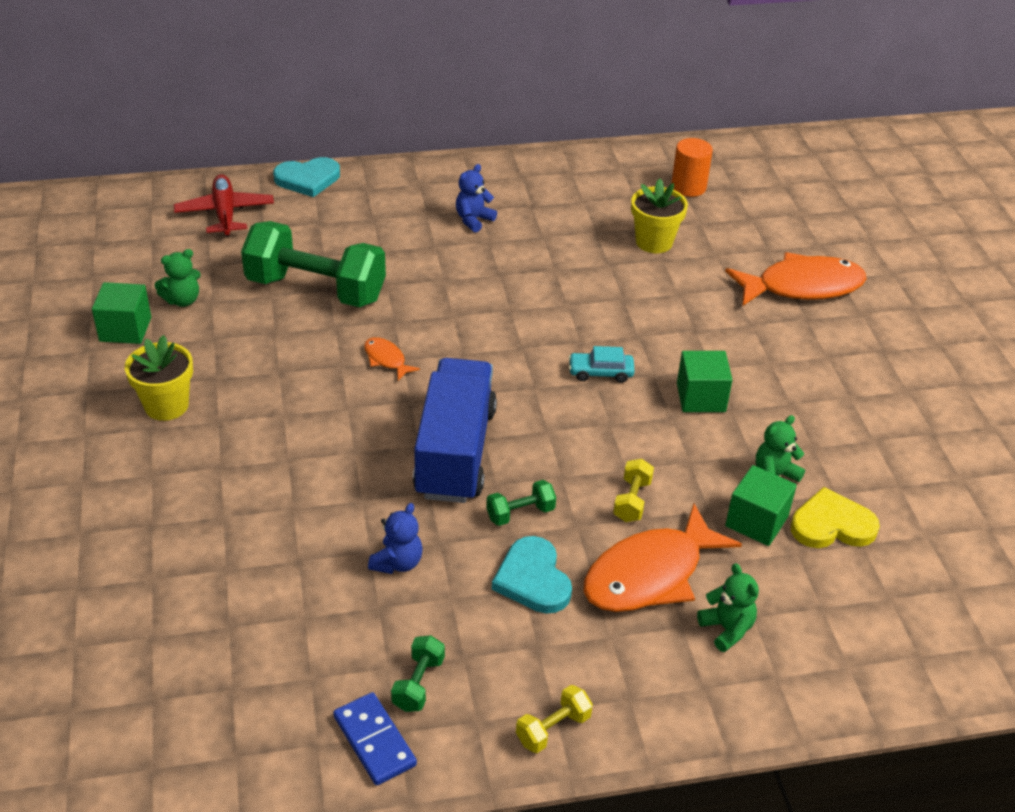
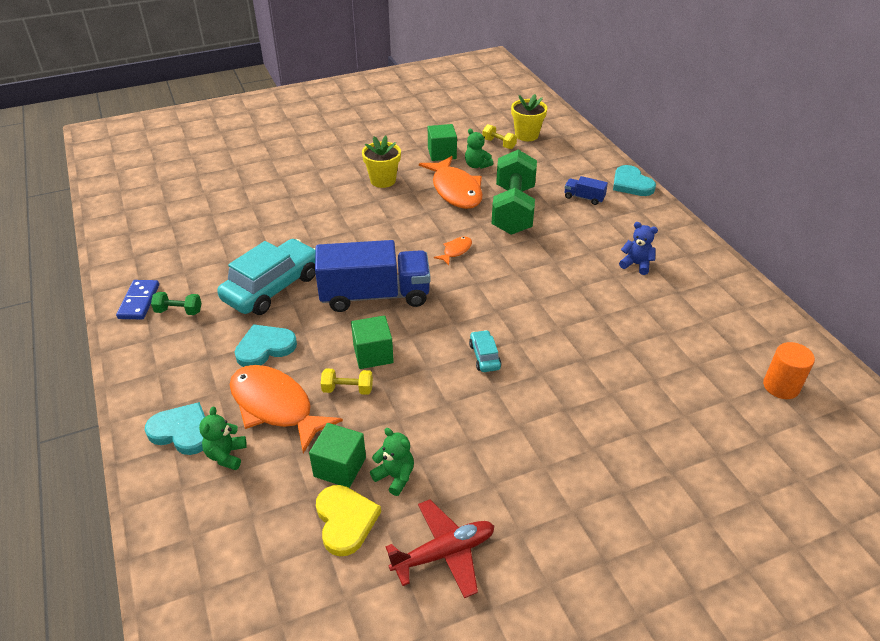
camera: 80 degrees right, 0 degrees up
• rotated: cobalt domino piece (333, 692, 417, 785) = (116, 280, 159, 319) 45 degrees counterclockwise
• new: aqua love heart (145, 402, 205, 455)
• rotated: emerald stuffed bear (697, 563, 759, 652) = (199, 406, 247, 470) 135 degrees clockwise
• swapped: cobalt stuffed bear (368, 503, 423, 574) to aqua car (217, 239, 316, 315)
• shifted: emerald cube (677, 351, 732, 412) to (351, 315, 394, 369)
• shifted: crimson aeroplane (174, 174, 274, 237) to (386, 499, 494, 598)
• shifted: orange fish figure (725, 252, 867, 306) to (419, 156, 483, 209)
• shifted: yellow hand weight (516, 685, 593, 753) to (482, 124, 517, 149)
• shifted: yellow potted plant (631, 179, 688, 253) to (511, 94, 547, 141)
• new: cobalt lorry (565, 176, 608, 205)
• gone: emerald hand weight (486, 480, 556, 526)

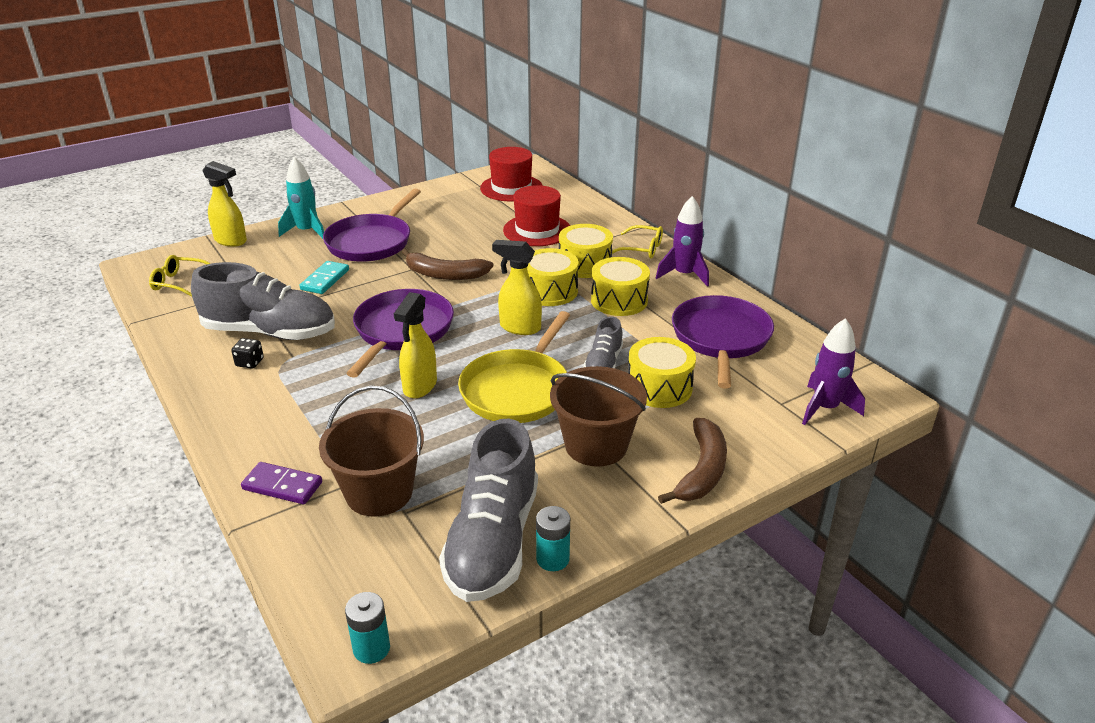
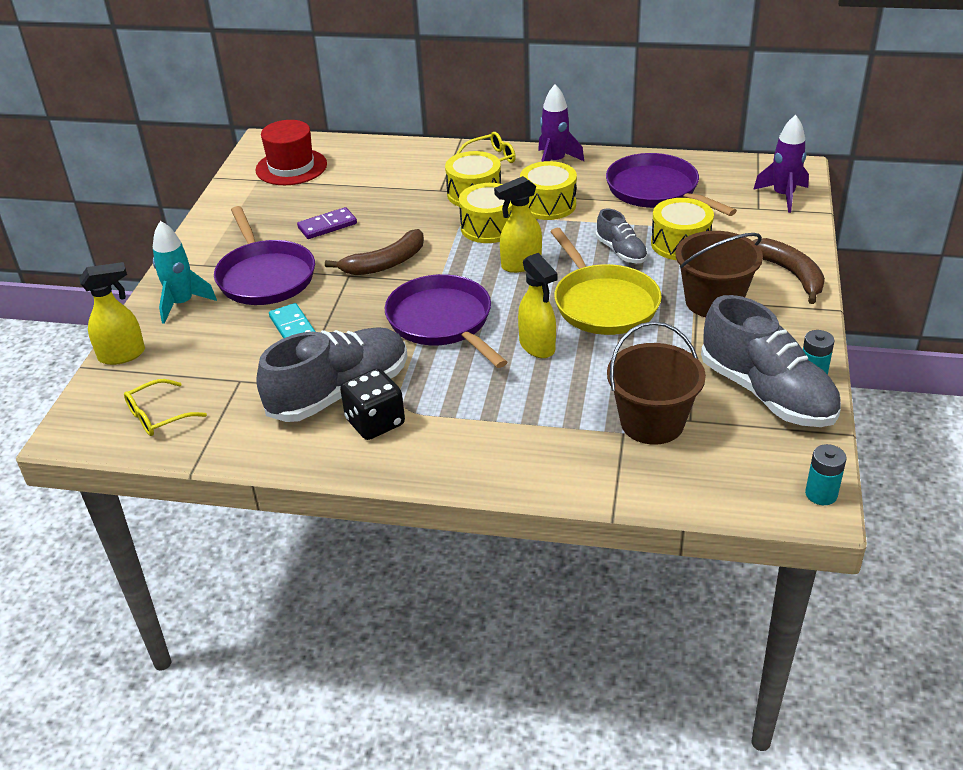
camera: 45 degrees left, 5 degrees up
• shifted: violet domino piece (241, 462, 322, 504) to (297, 207, 357, 239)
• scaled: black game die (231, 338, 264, 369) = (340, 368, 405, 440) x1.90
• gone: crimson tall hat (503, 185, 570, 246)

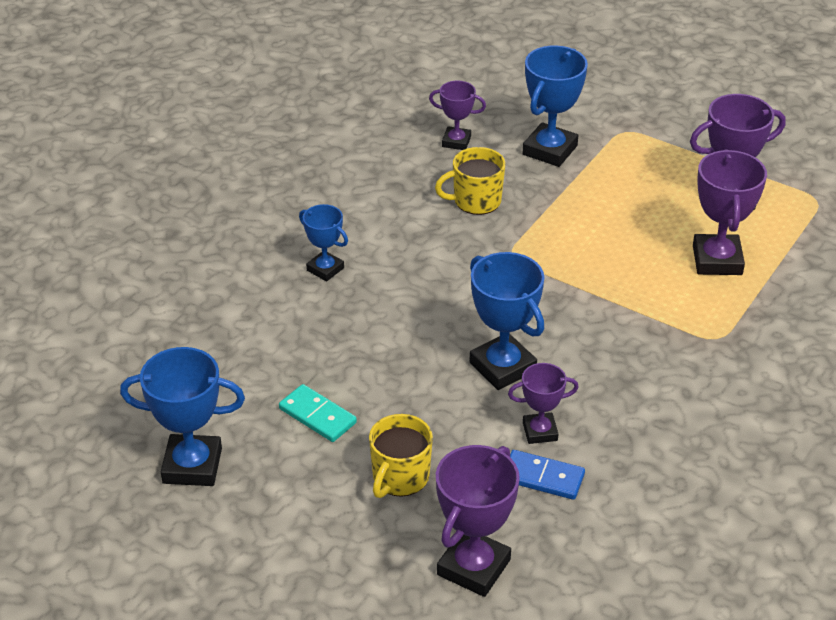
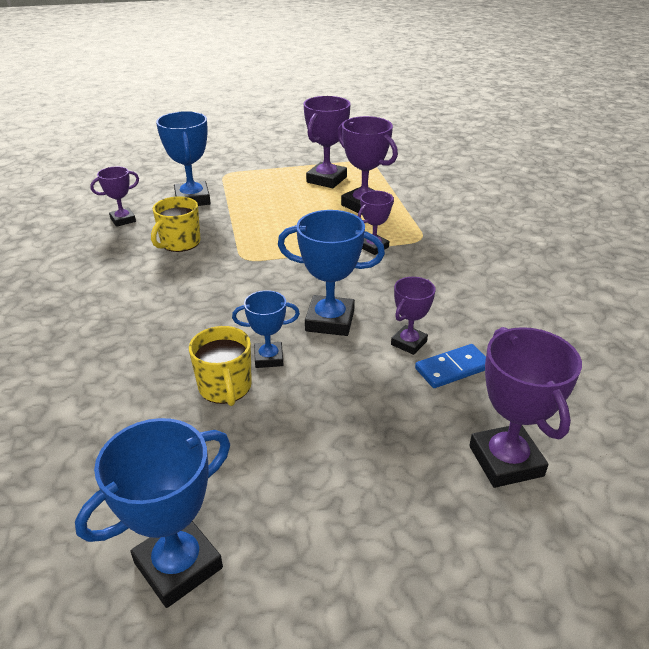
camera: 45 degrees left, 5 degrees down
• shifted: yellow coffee mug (369, 414, 433, 498) to (189, 326, 252, 406)
• shifted: cobalt trophy (299, 204, 348, 281) to (232, 290, 300, 368)
• new: violet trophy (358, 191, 394, 255)
• gone: aqua domino piece (279, 384, 357, 442)

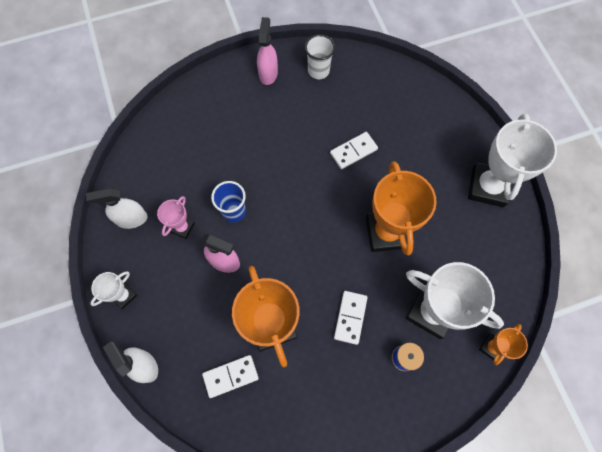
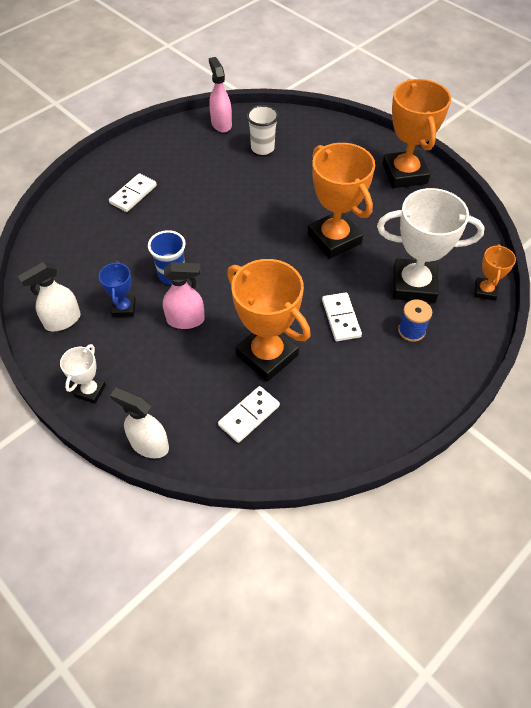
camera: 25 degrees left, 15 degrees down
• repainted: rose-pink trophy (157, 196, 195, 239) to cobalt trophy (99, 261, 136, 317)
• shifted: pure white domino piece (330, 132, 378, 169) to (109, 173, 157, 212)
• shifted: rose-pink sprayer (257, 17, 278, 85) to (209, 57, 232, 133)
• shifted: pure white tumbler (305, 34, 335, 79) to (247, 105, 279, 155)
• repainted: pure white trophy (468, 113, 557, 207) to orange trophy (382, 79, 451, 188)

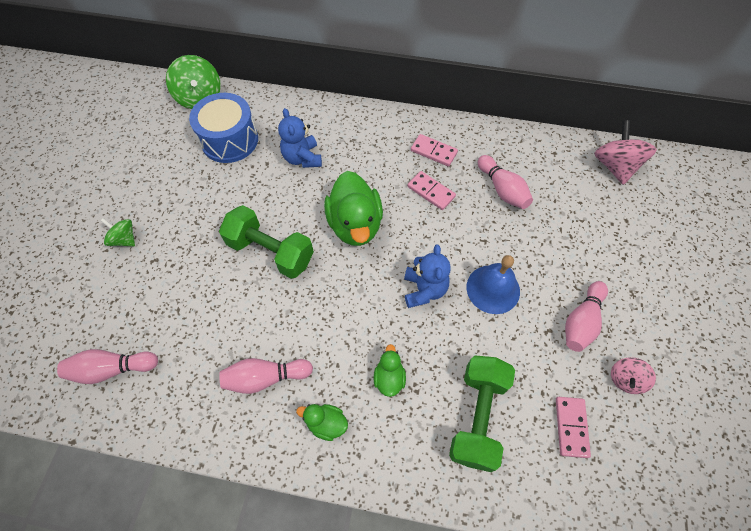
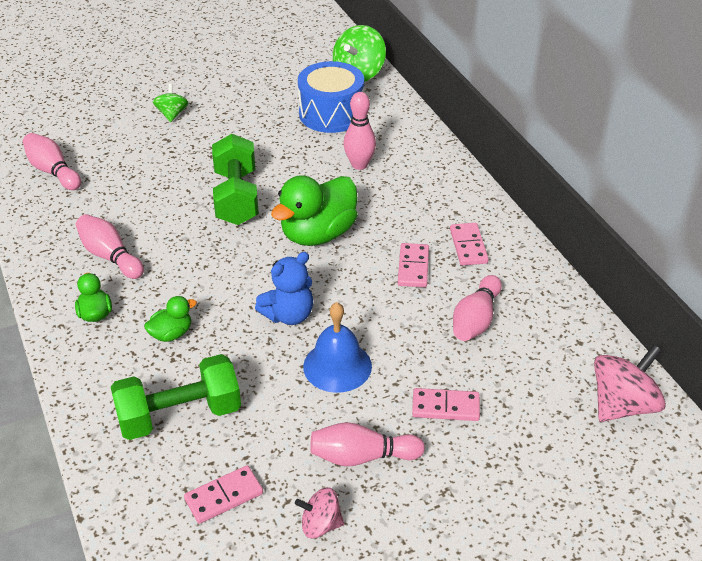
camera: 55 degrees right, 20 degrees down
• swapped: cobalt stuffed bear (278, 108, 322, 168) to rose-pink skittle (344, 92, 376, 170)
• new: rose-pink domino piece (412, 388, 480, 421)

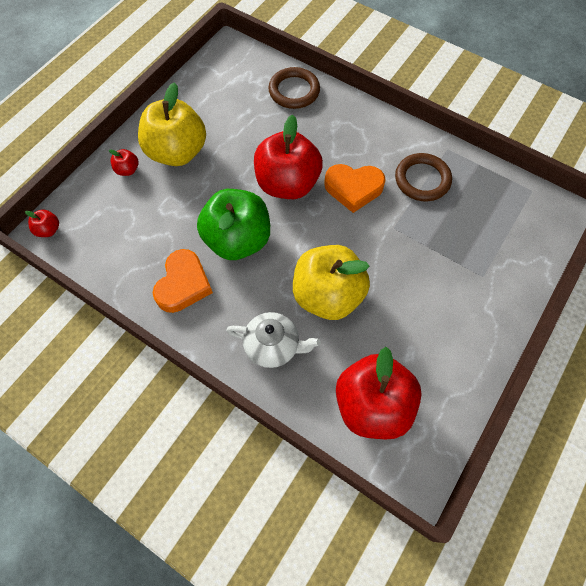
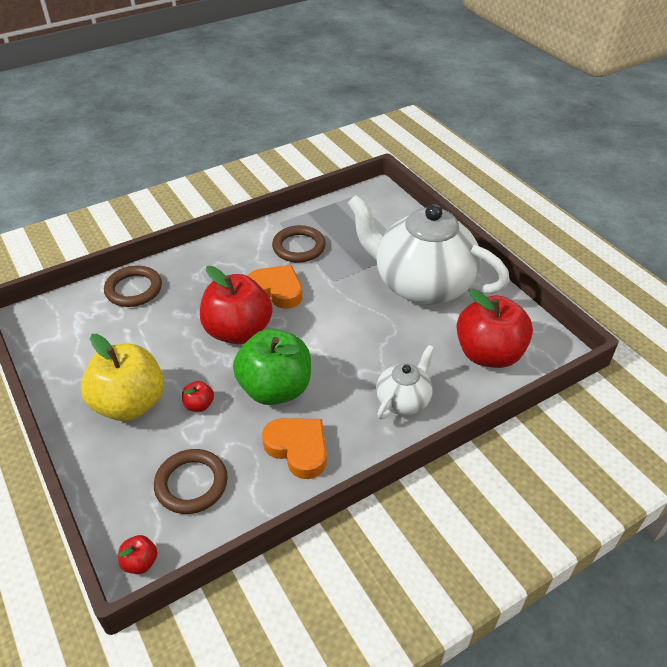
camera: 65 degrees left, 20 degrees down
• new: dark brown hoop (154, 449, 228, 514)
• shifted: crimson apple (109, 149, 138, 176) to (182, 381, 214, 412)
• rotated: orange love heart (324, 164, 386, 213) = (248, 265, 302, 309) 90 degrees counterclockwise
• new: pure white tea pot (347, 195, 510, 305)
• gone: yellow apple (293, 245, 370, 320)

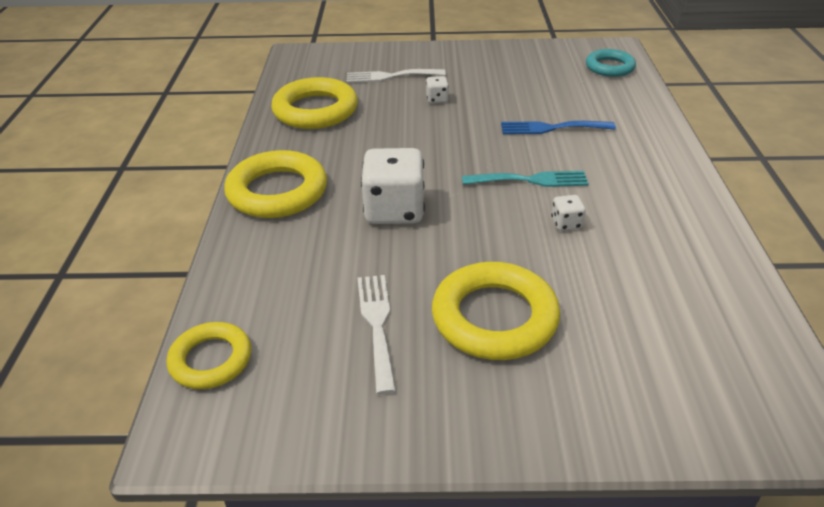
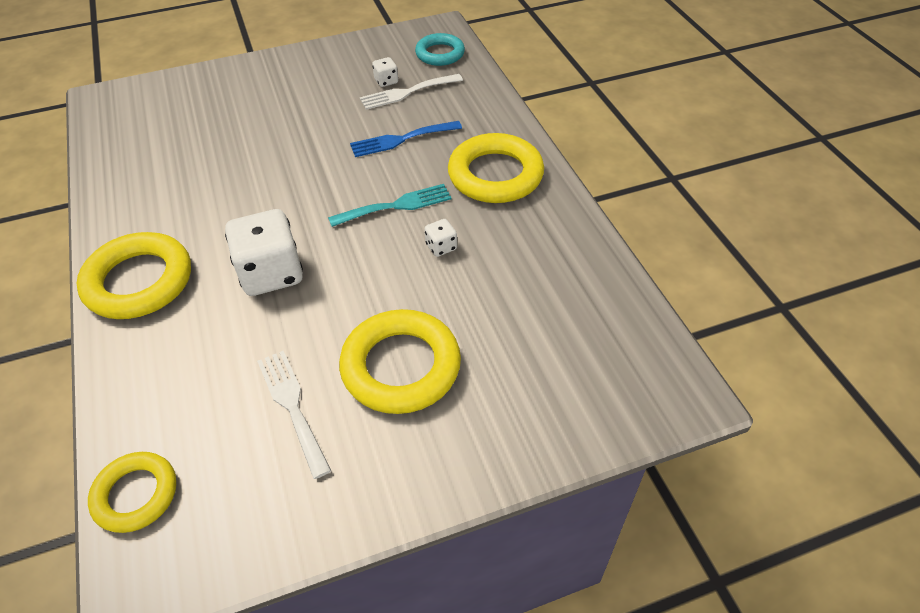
camera: 20 degrees left, 10 degrees up
• shifted: pure white table fork (347, 69, 446, 83) to (360, 74, 463, 110)
• shifted: pure white game die (426, 76, 449, 103) to (372, 57, 398, 87)
• shifted: yellow hoop (271, 77, 358, 129) to (448, 133, 544, 203)

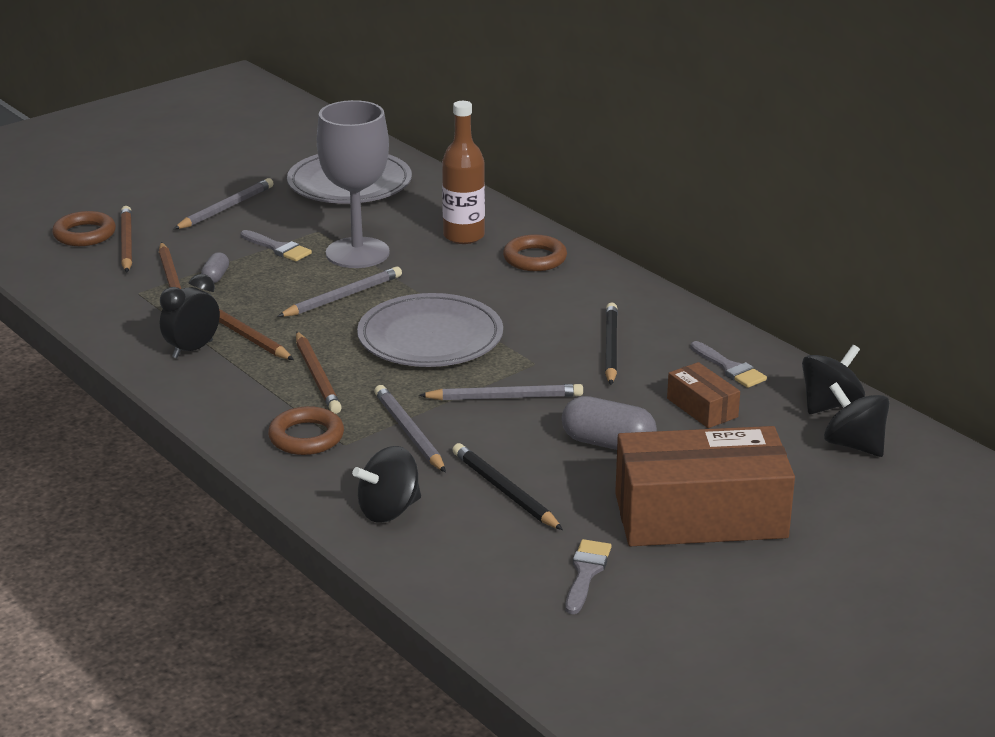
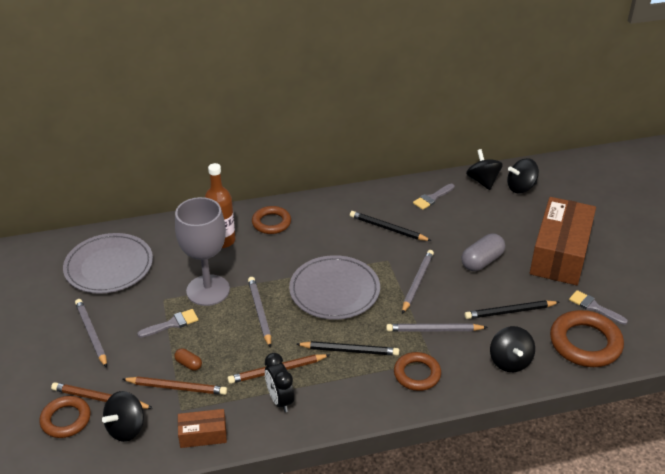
camera: 65 degrees left, 10 degrees up
• new: black toy top (102, 391, 144, 442)
• repainted: grey pill (201, 252, 229, 283) to dark brown pill (174, 348, 202, 371)
• shifted: dark brown package (667, 362, 740, 428) to (178, 409, 227, 448)
• repainted: dark brown wooden pencil (296, 331, 342, 414) to black wooden pencil (296, 341, 399, 356)
• rotated: grey paintbrush (690, 341, 767, 388) = (413, 184, 455, 210) 150 degrees clockwise
• new: dark brown hoop (550, 310, 624, 367)

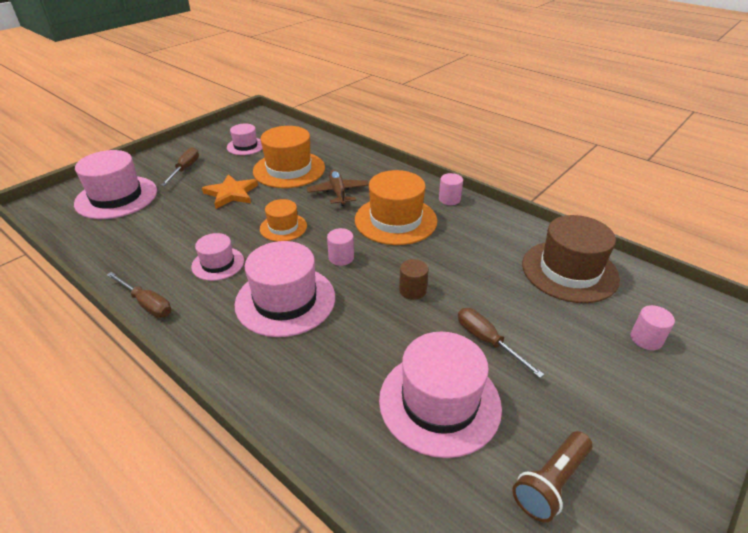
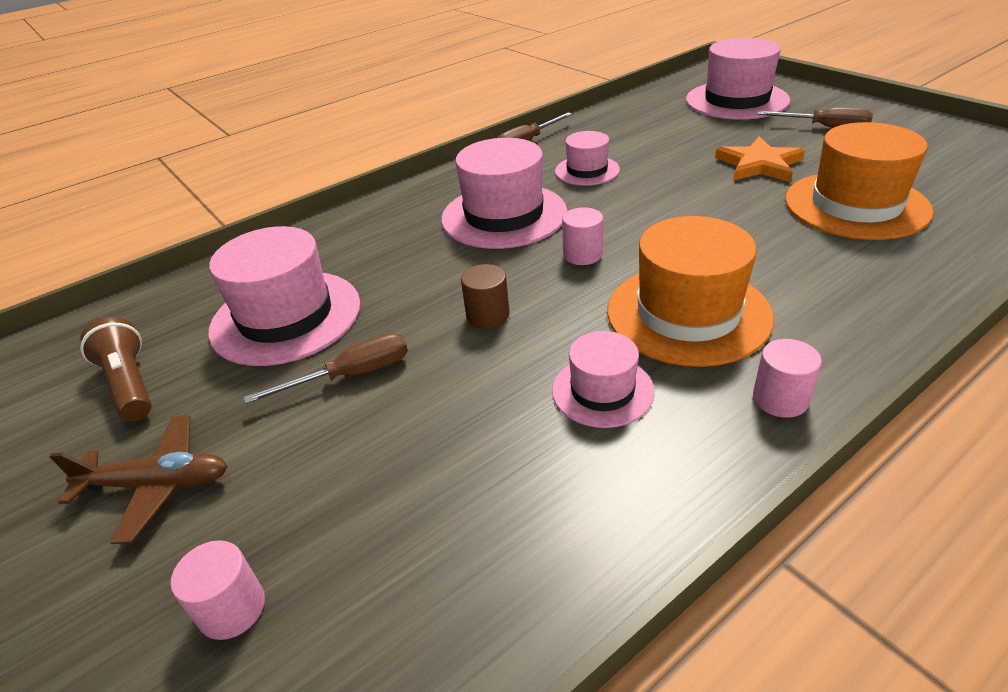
camera: 105 degrees right, 0 degrees up
• shifted: dark brown aeroplane (307, 169, 369, 206) to (49, 415, 228, 544)
• shifted: rose-pink tall hat (227, 123, 263, 155) to (552, 331, 655, 428)
• gone: orange tall hat (260, 199, 307, 241)
• gone: dark brown tall hat (522, 215, 620, 303)

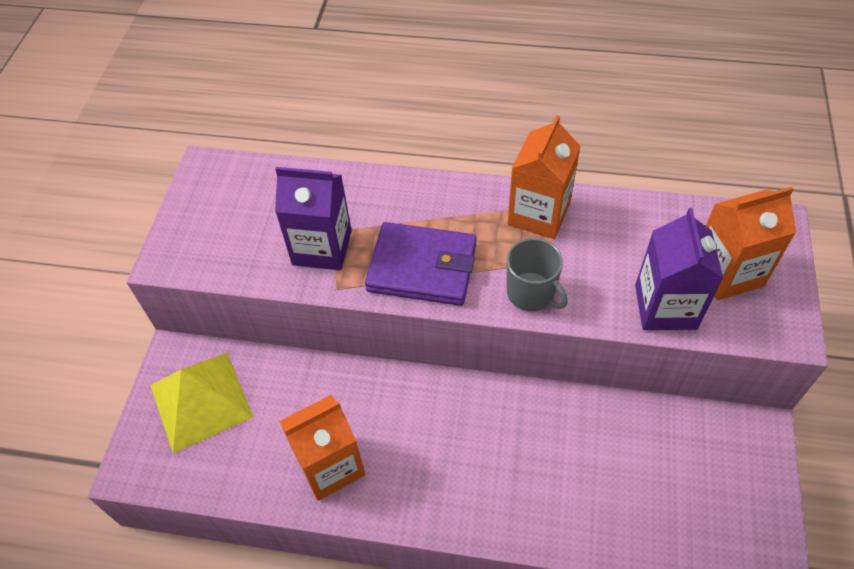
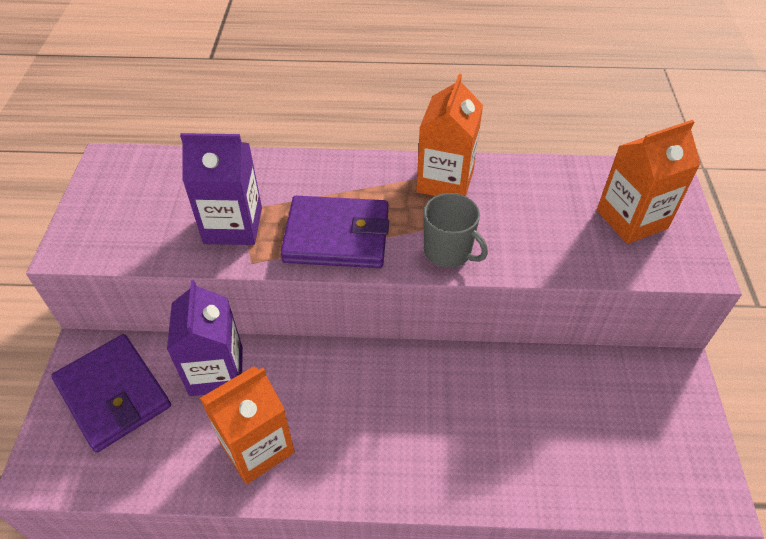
camera: 10 degrees left, 5 degrees down
• swapped: yellow pyramid (150, 353, 253, 453) to violet wallet (51, 334, 171, 453)
• shifted: violet juice carton (635, 208, 723, 330) to (167, 280, 243, 396)

